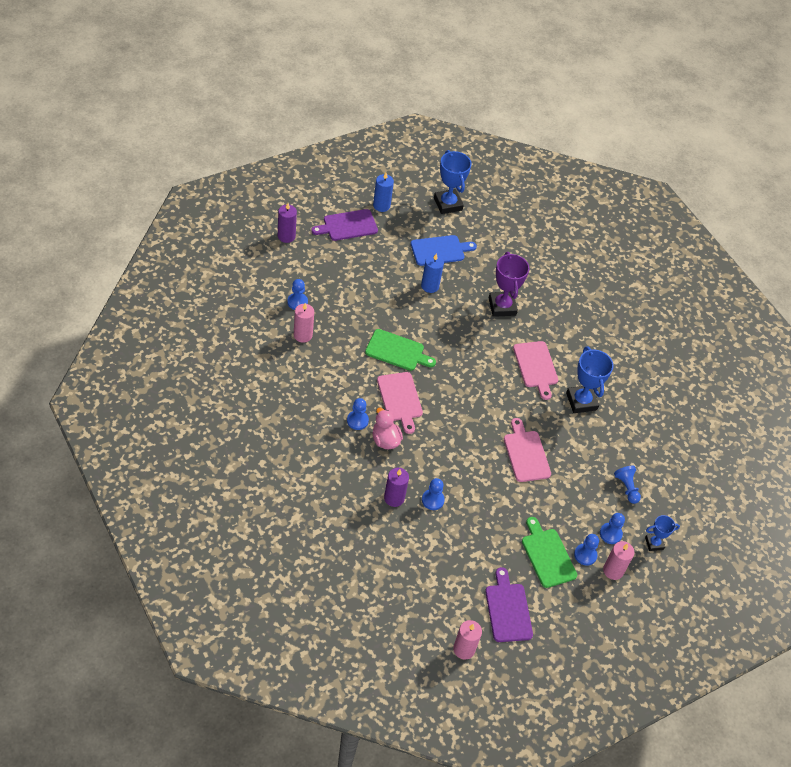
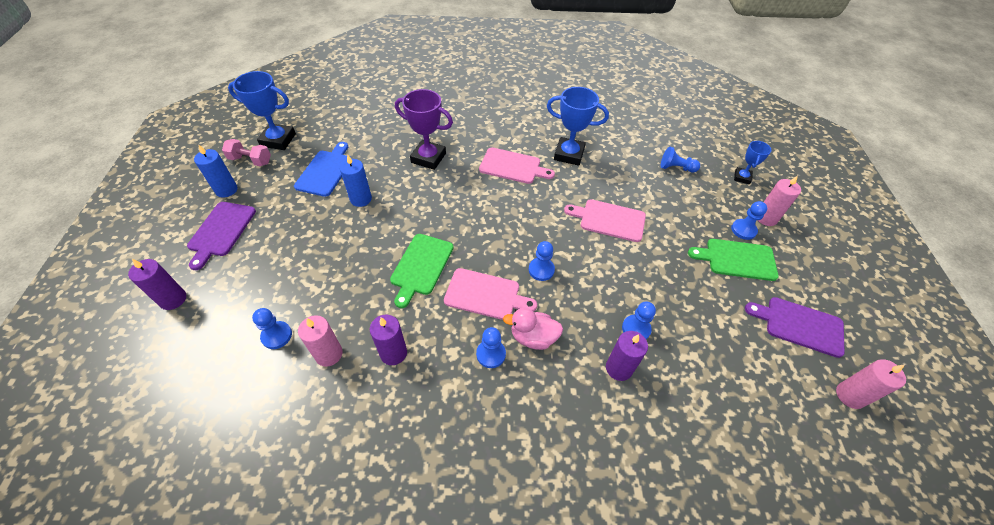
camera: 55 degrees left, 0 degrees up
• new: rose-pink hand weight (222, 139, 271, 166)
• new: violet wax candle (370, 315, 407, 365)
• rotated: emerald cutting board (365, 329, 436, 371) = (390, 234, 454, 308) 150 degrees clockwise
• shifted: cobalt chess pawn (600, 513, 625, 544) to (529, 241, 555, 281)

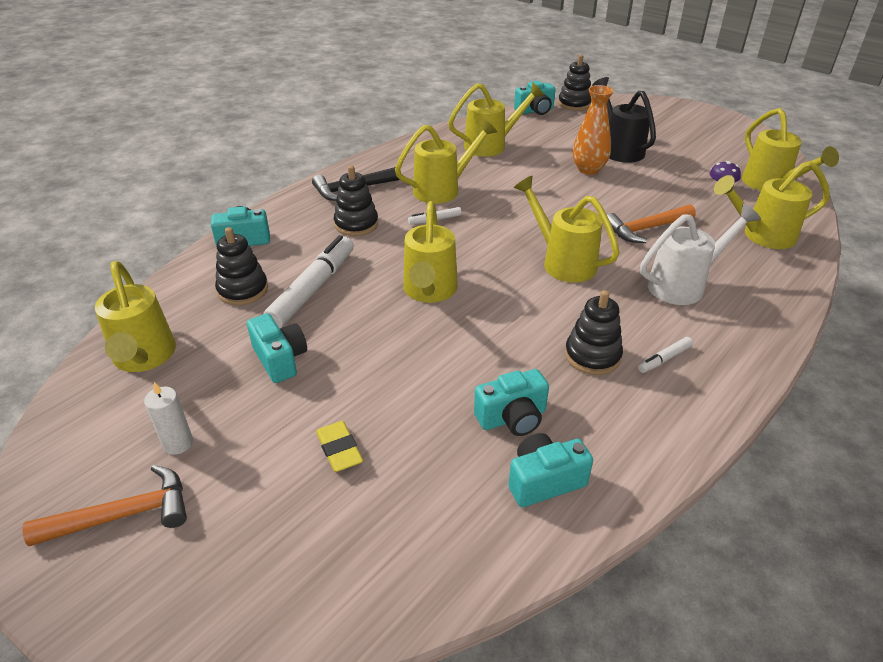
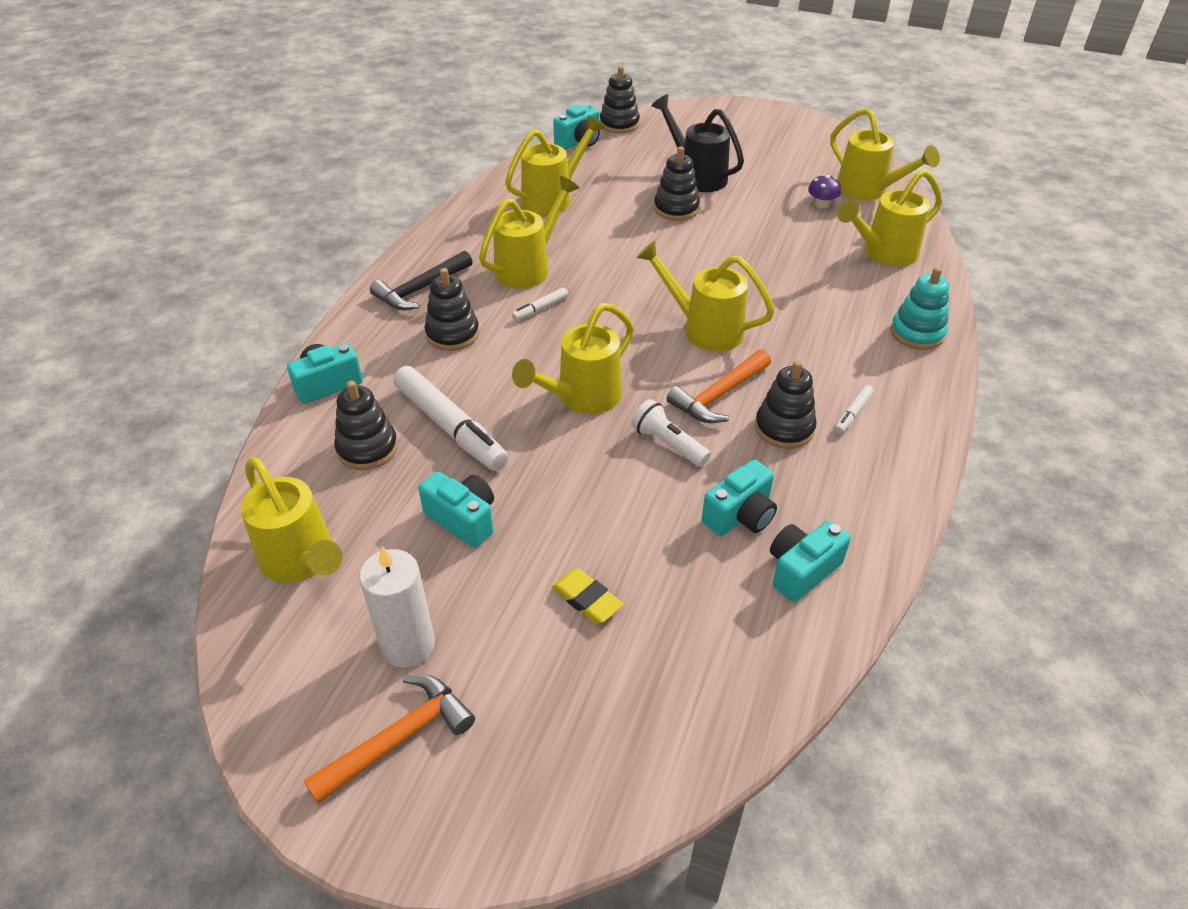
camera: 20 degrees left, 5 degrees up
• scaled: pure white wax candle (144, 382, 193, 455) = (359, 546, 435, 668) x1.59
• rotated: pure white felt pen (263, 235, 354, 329) = (393, 366, 508, 471) 135 degrees clockwise
• rotated: yellow watering pot (403, 201, 458, 303) = (512, 303, 634, 414) 60 degrees clockwise
• new: pure white torch (631, 399, 711, 467)
• swapped: orange flower vase (573, 85, 614, 175) to black stacking toy (654, 147, 700, 221)
• shifted: orange carpenter's hammer (607, 204, 696, 243) to (666, 349, 771, 423)
• new: aqua stacking toy (890, 267, 949, 350)
• gone: pure white watering pot (640, 204, 761, 305)

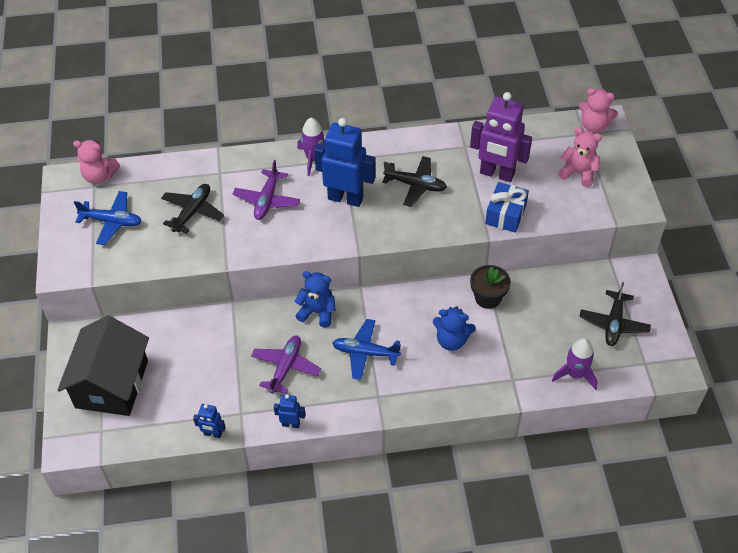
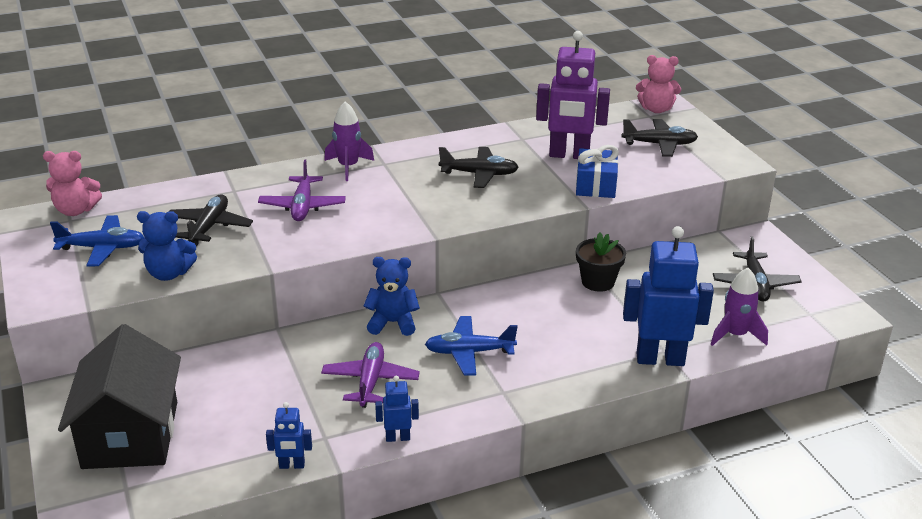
camera: 15 degrees left, 20 degrees down
• shifted: cobalt stuffed bear (433, 306, 476, 351) to (137, 211, 197, 281)
• swapped: rose-pink stuffed bear (558, 127, 602, 187) to black aeroplane (622, 119, 698, 157)
• shifted: cobalt toy robot (314, 118, 375, 207) to (623, 226, 714, 366)

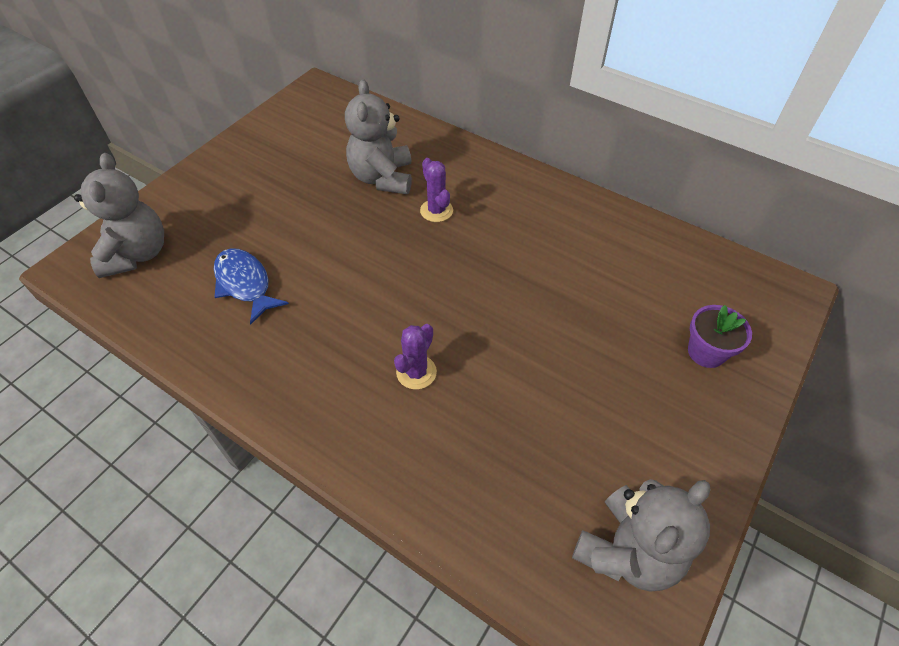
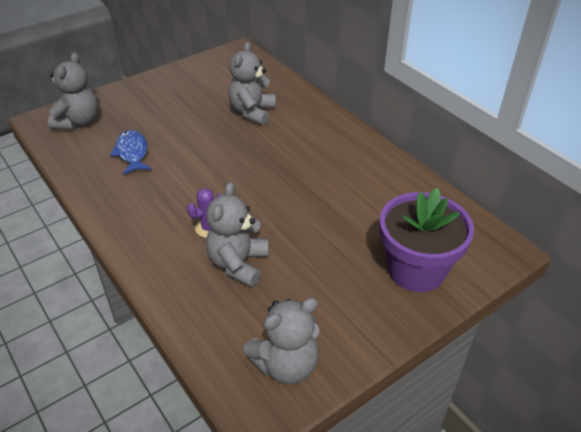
camera: 20 degrees right, 10 degrees down
• new: grey stuffed bear (206, 182, 269, 287)
• scaled: violet potted plant (688, 305, 752, 368) = (379, 187, 474, 292) x2.05
• gone: violet saguaro cactus (420, 158, 453, 222)

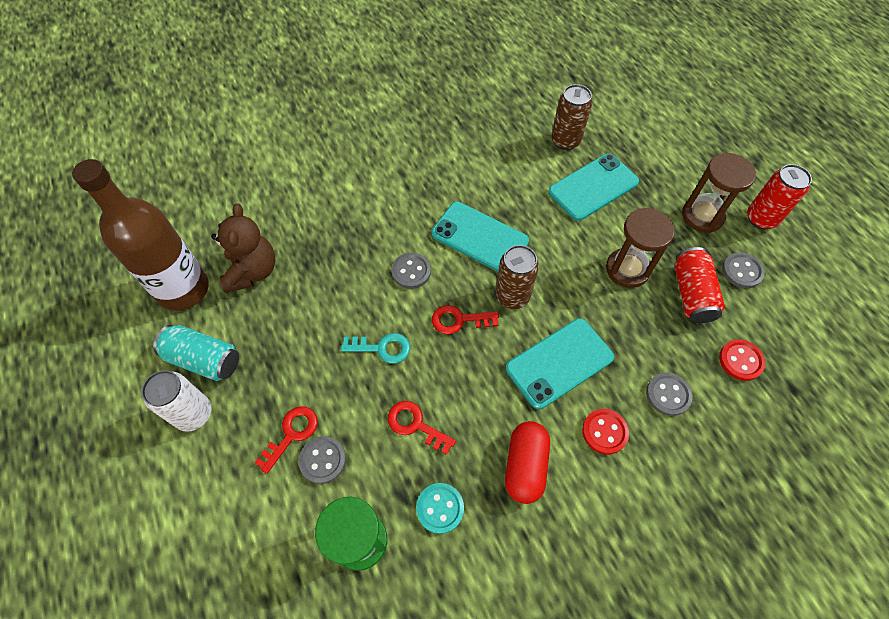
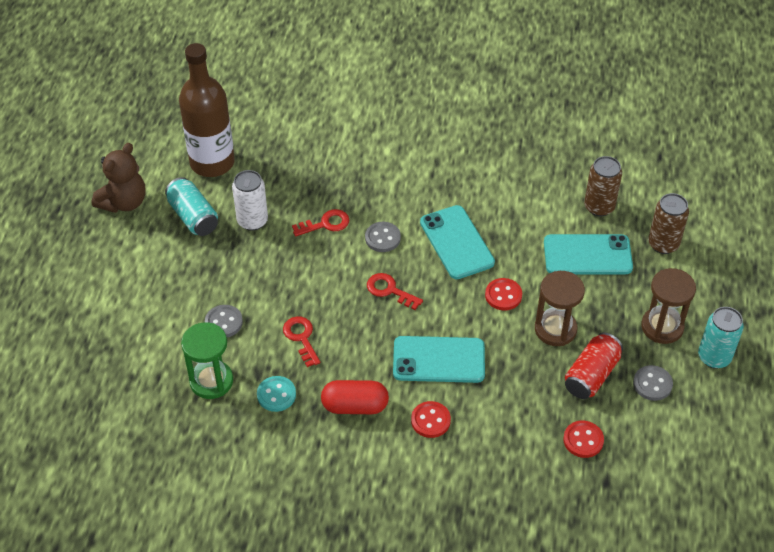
camera: 35 degrees right, 10 degrees down
• shifted: dark brown stuffed bear (211, 203, 275, 293) to (92, 143, 146, 213)
• shifted: pure white soda can (141, 370, 212, 432) to (232, 170, 268, 231)
• shifted: crimson latchkey (255, 406, 318, 474) to (292, 209, 349, 236)
• rotated: crimson pill (505, 421, 550, 504) = (321, 380, 389, 414) 45 degrees clockwise
• new: crimson button (485, 278, 522, 311)
• shifted: dark brown soda can (495, 245, 539, 309) to (648, 193, 689, 254)
• repainted: crimson soda can (747, 164, 812, 230) to aqua soda can (698, 307, 744, 369)
• gone: aqua latchkey (341, 333, 410, 363)
• gone: grey button (646, 373, 692, 416)

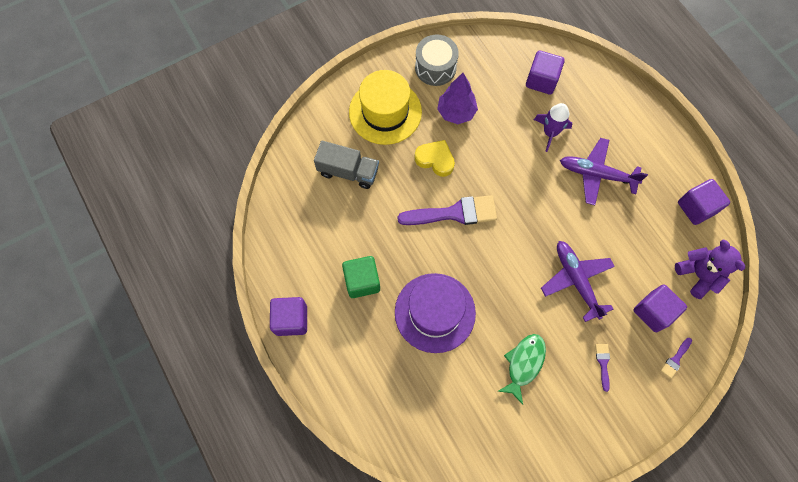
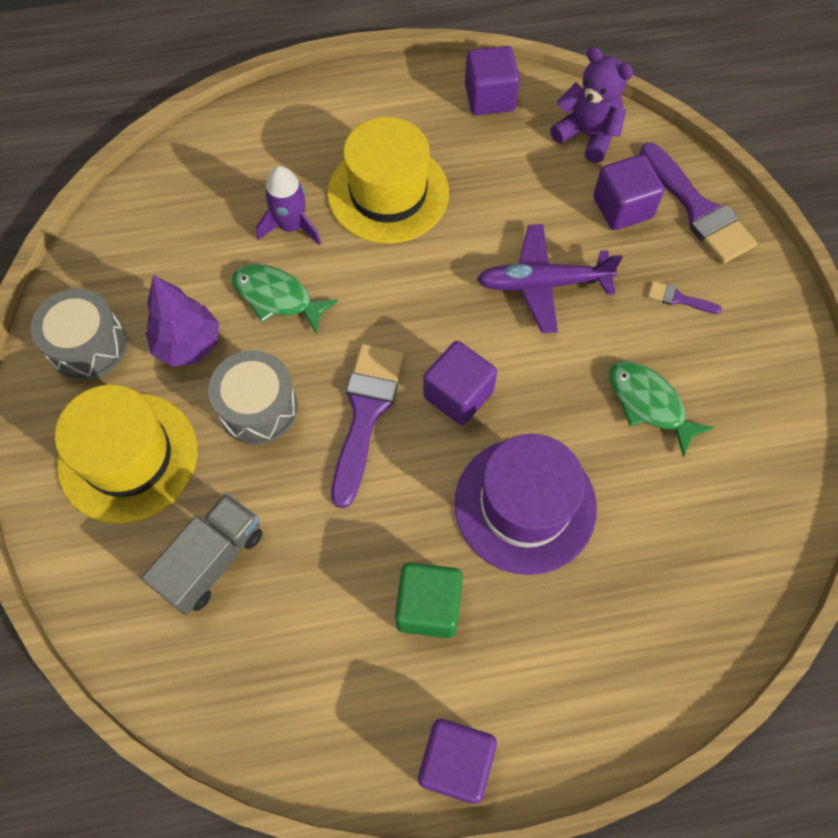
camera: 70 degrees left, 5 degrees down
• swapped: yellow love heart (415, 140, 455, 177) to grey snare drum (208, 350, 298, 445)
• new: emerald fish figure (232, 264, 338, 334)
• swapped: violet aeroplane (560, 138, 648, 205) to yellow tall hat (328, 117, 449, 244)
• shifted: violet cube (526, 50, 565, 94) to (423, 341, 497, 425)
• rotated: violet stuffed bear (675, 239, 745, 299) = (550, 47, 634, 163) 45 degrees clockwise
• scaled: violet paintbrush (661, 338, 692, 378) = (640, 142, 757, 264) x2.26

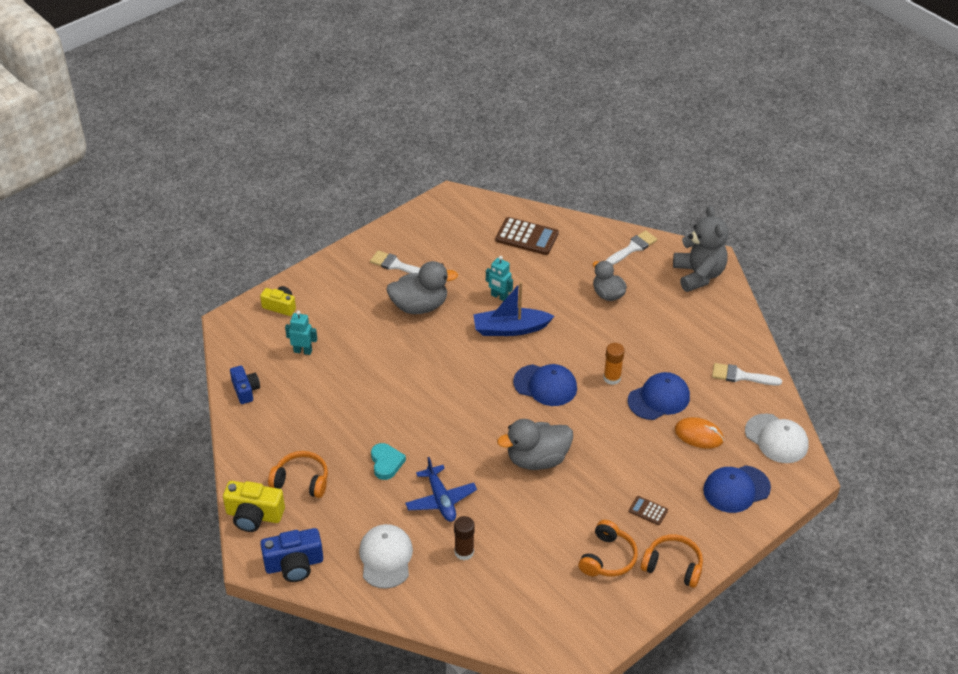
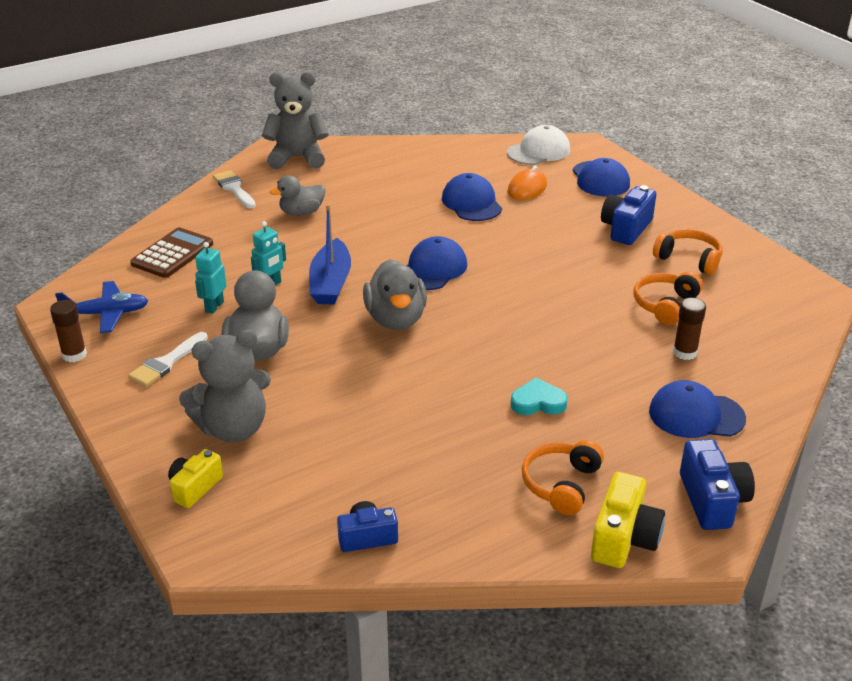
camera: 80 degrees left, 10 degrees down
• new: dark brown glue stick (50, 300, 87, 362)
• shifted: cobalt aeroplane (405, 457, 477, 522) to (55, 281, 148, 333)
• new: grey stuffed bear (179, 329, 271, 442)
• shifted: aqua toy robot (285, 311, 317, 355) to (195, 242, 227, 314)
• shifted: grey toy duck (497, 419, 573, 470) to (363, 259, 427, 330)
• swapped: dark brown pocket calculator (629, 496, 668, 525) to cobalt camera (601, 185, 656, 245)
• shifted: orange over-ear headphones (641, 534, 703, 588) to (634, 272, 703, 325)
• repainted: pure white peaked cap (359, 524, 413, 589) to cobalt peaked cap (649, 380, 746, 438)
• gone: orange glue stick (604, 343, 625, 385)
• gone: pure white paintbrush (712, 363, 782, 386)

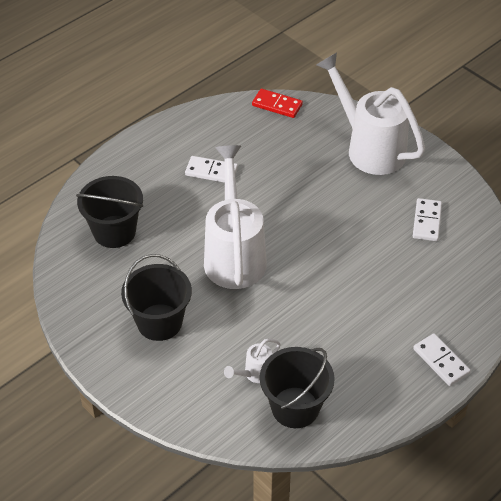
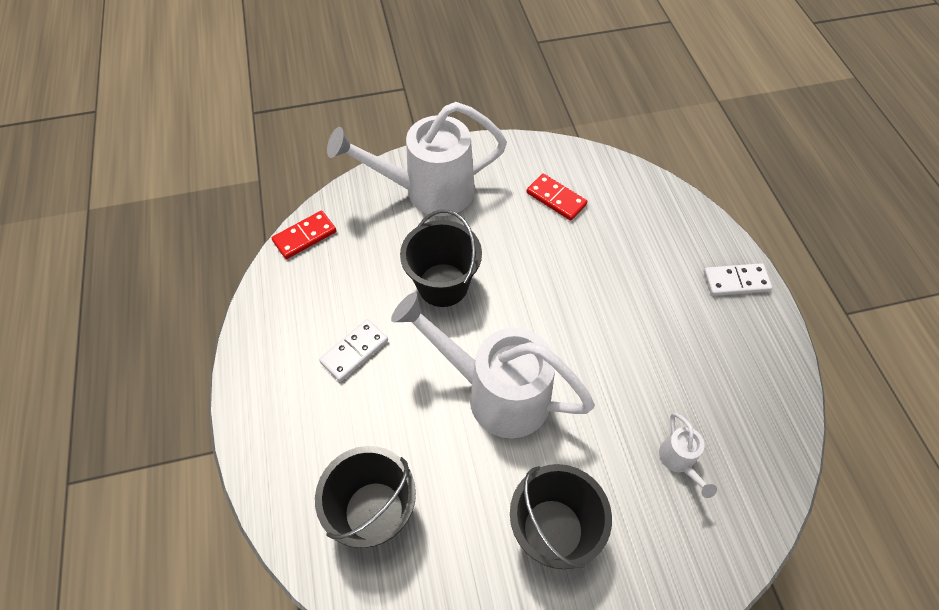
camera: 60 degrees left, 10 degrees up
• shifted: black bucket (260, 347, 335, 428) to (400, 210, 482, 307)
• repainted: pure white domino piece (413, 198, 442, 241) to crimson domino piece (526, 174, 587, 221)

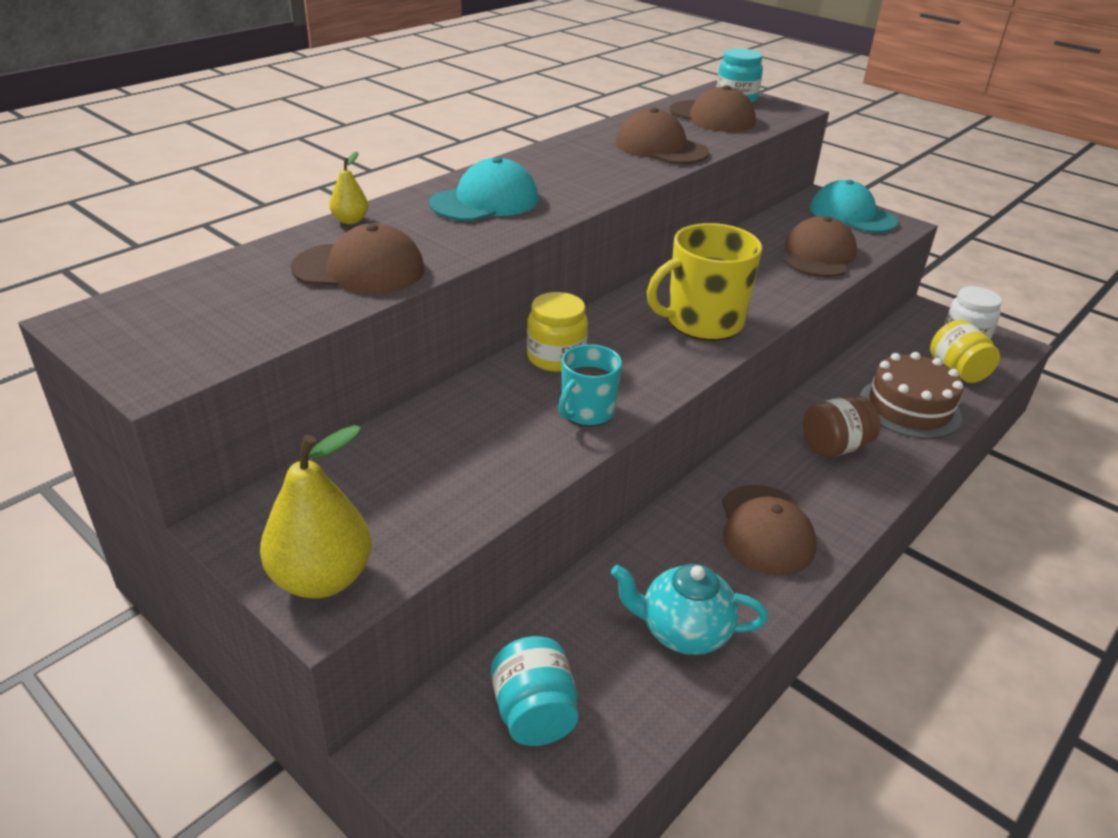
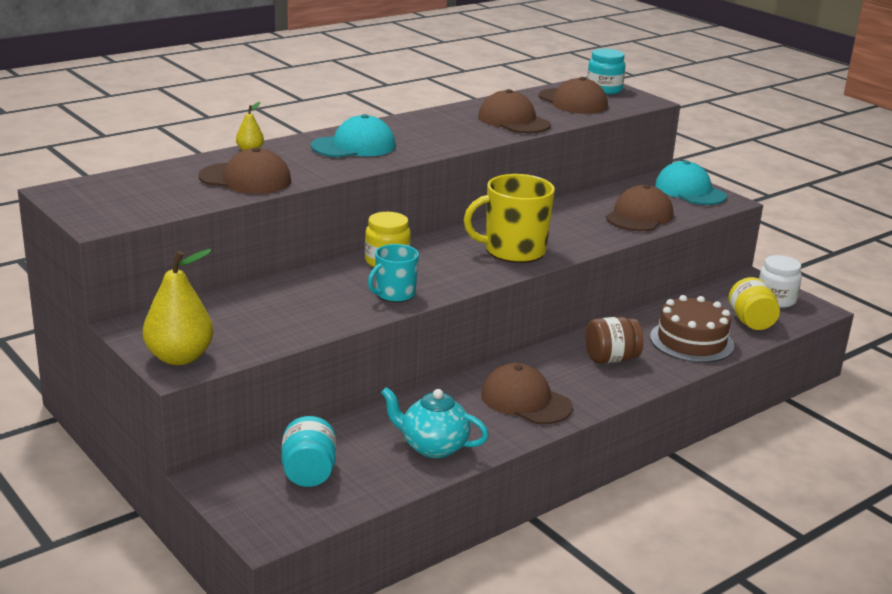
camera: 10 degrees right, 10 degrees down
• rotated: dark brown peaked cap (722, 485, 817, 575) = (481, 363, 573, 424) 120 degrees clockwise

